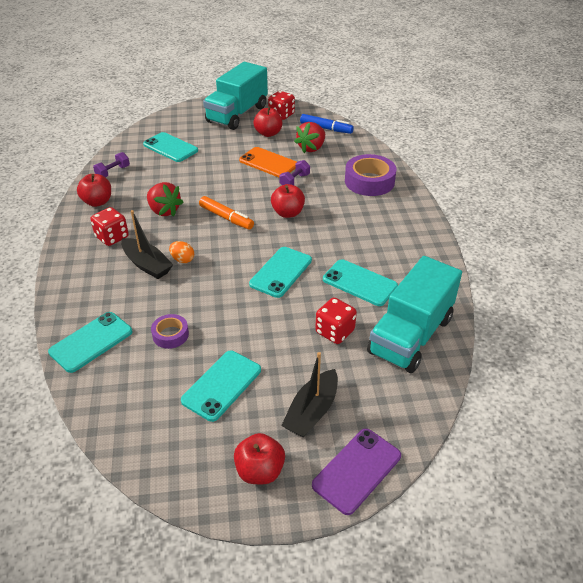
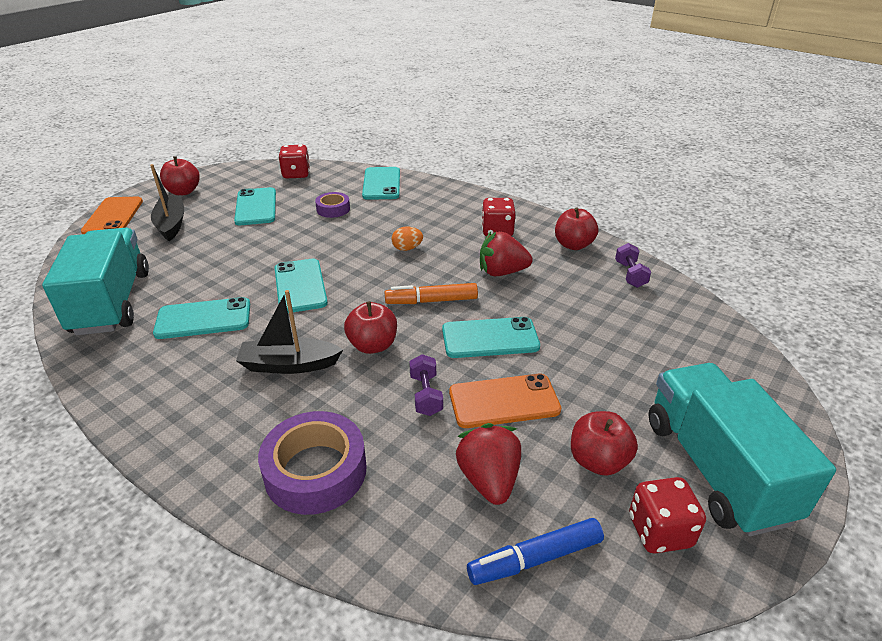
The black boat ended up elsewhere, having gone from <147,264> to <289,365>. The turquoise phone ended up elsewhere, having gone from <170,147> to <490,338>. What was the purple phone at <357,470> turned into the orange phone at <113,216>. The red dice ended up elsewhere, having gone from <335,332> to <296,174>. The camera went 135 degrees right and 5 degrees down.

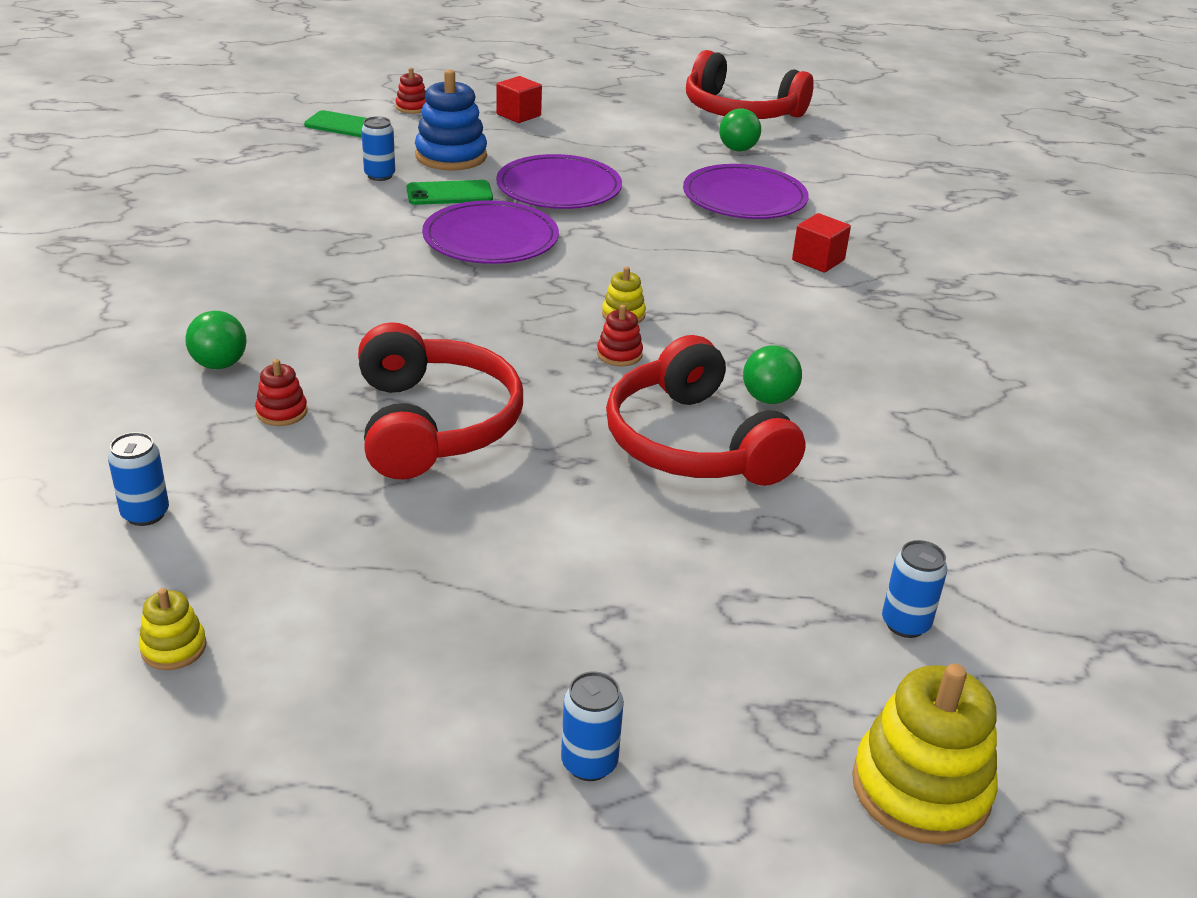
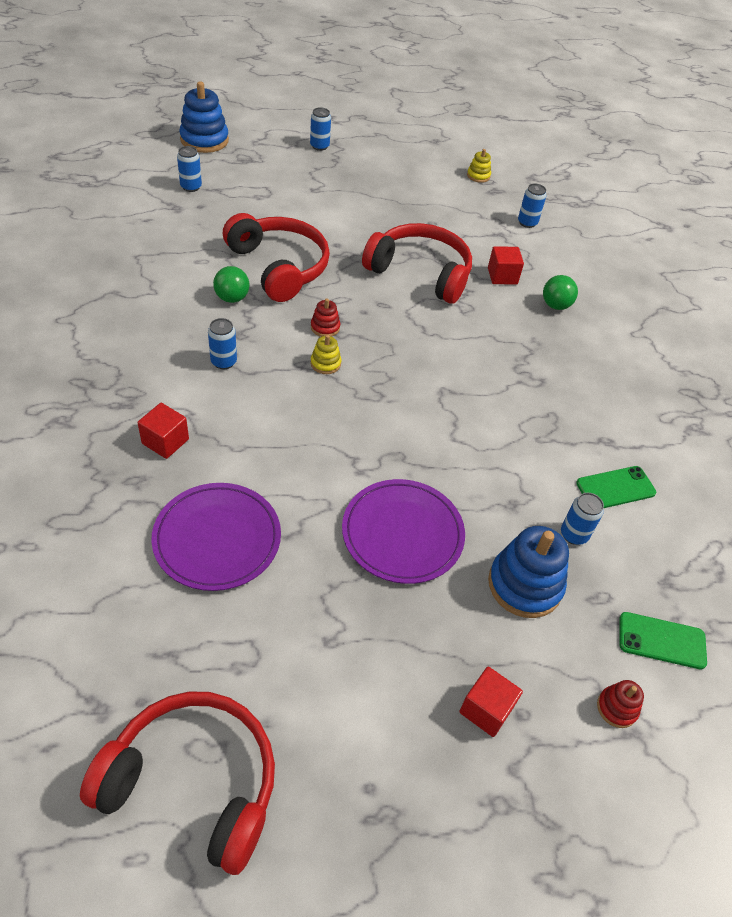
Where the red stacking toy stood at <282,412>, the red cube came to stand at <502,276>. The red headphones at <434,424> ended up facing another way, 135 degrees clockwise from before. The green phone ended up elsewhere, having gone from <449,193> to <615,488>. The second view lost the purple plate at <490,239>. The second view lost the green ball at <737,149>. What was the yellow stacking toy at <920,788> turned into the blue stacking toy at <204,140>. The second view gained the blue can at <223,362>. The camera went 170 degrees right and 15 degrees up.

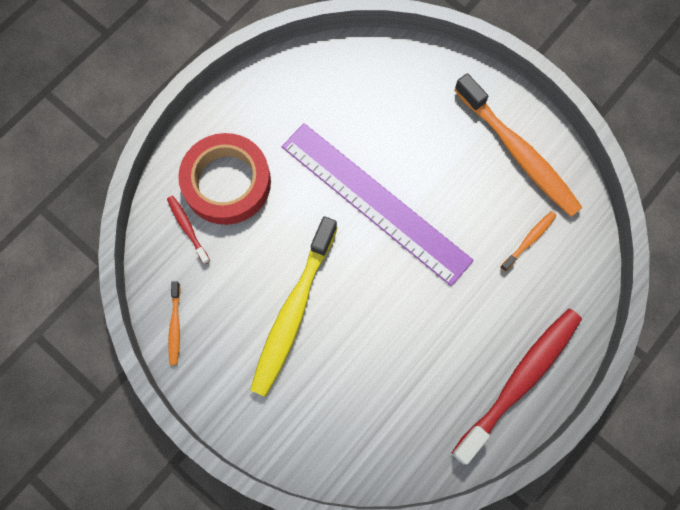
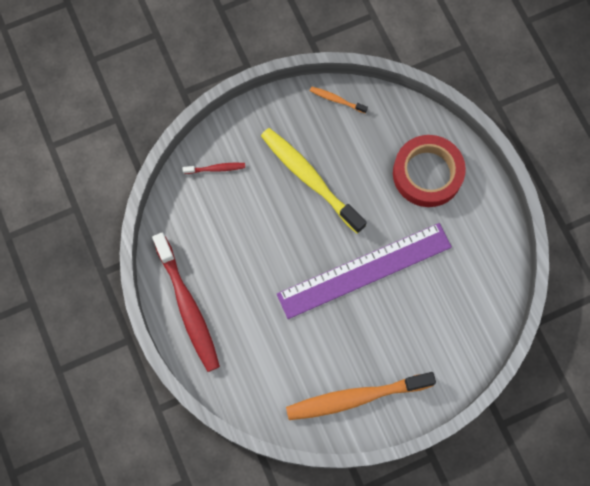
The red toothbrush ended up elsewhere, having gone from <187,228> to <216,169>. The second view lost the orange toothbrush at <529,240>. The camera went 115 degrees right and 0 degrees up.

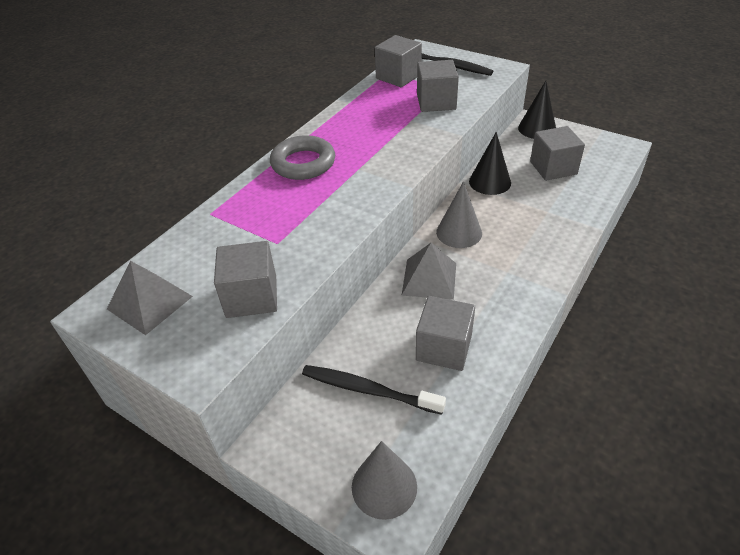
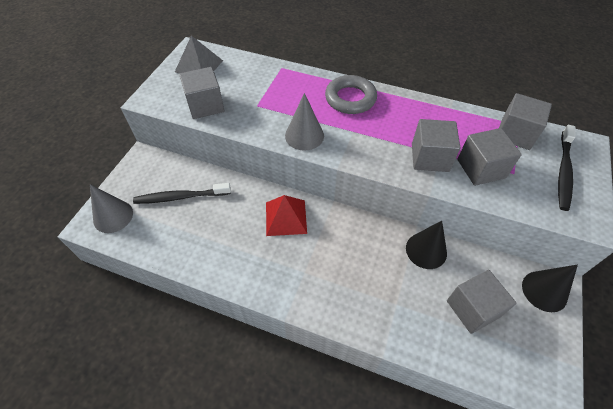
The black toothbrush at <368,390> ended up facing another way, 105 degrees counterclockwise from before. What was the grey pyramid at <429,279> turned into the red pyramid at <286,217>. The grey cube ended up elsewhere, having gone from <444,348> to <430,157>. The grey cone ended up elsewhere, having gone from <459,232> to <304,135>. The camera went 75 degrees right and 10 degrees up.

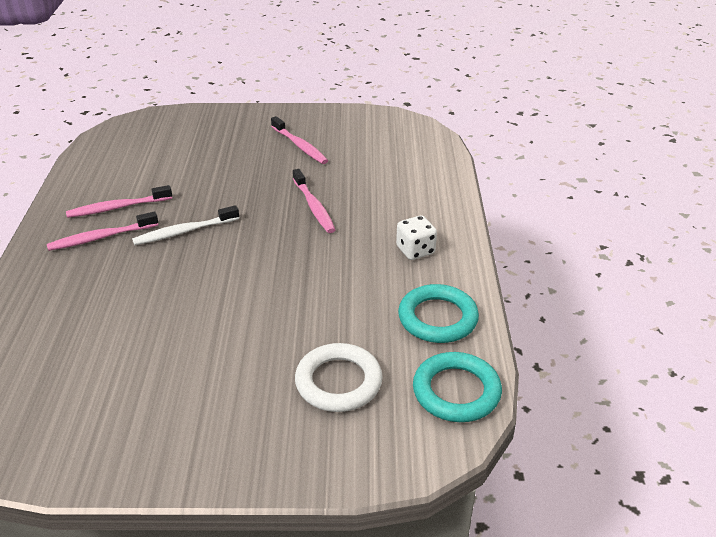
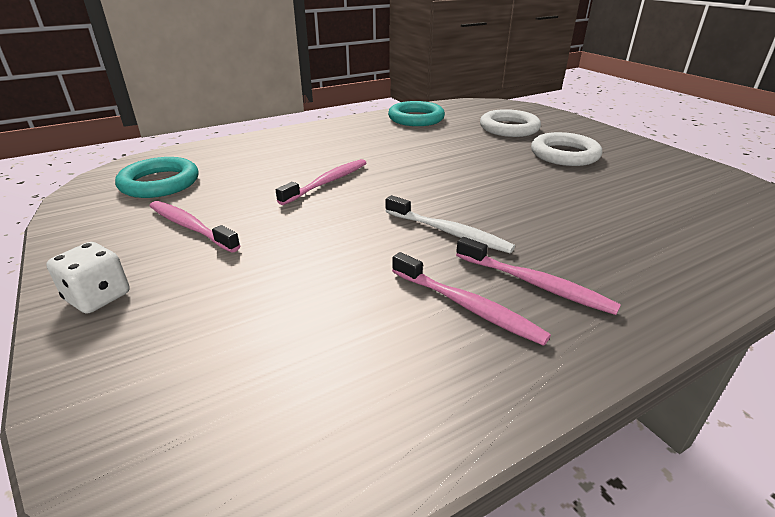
The pink toothbrush at <300,146> ended up facing another way, 75 degrees counterclockwise from before. The white dice ended up elsewhere, having gone from <415,250> to <98,297>. The turquoise ring ended up elsewhere, having gone from <456,391> to <159,183>. The second view gained the white ring at <564,154>. The camera went 120 degrees left and 5 degrees down.

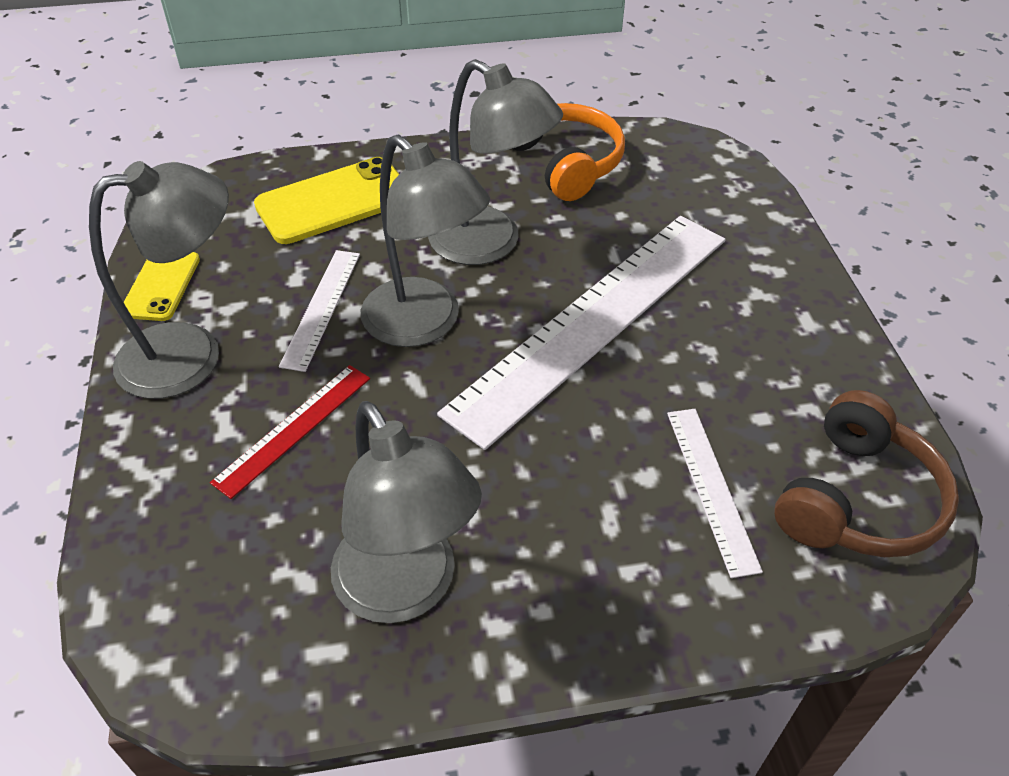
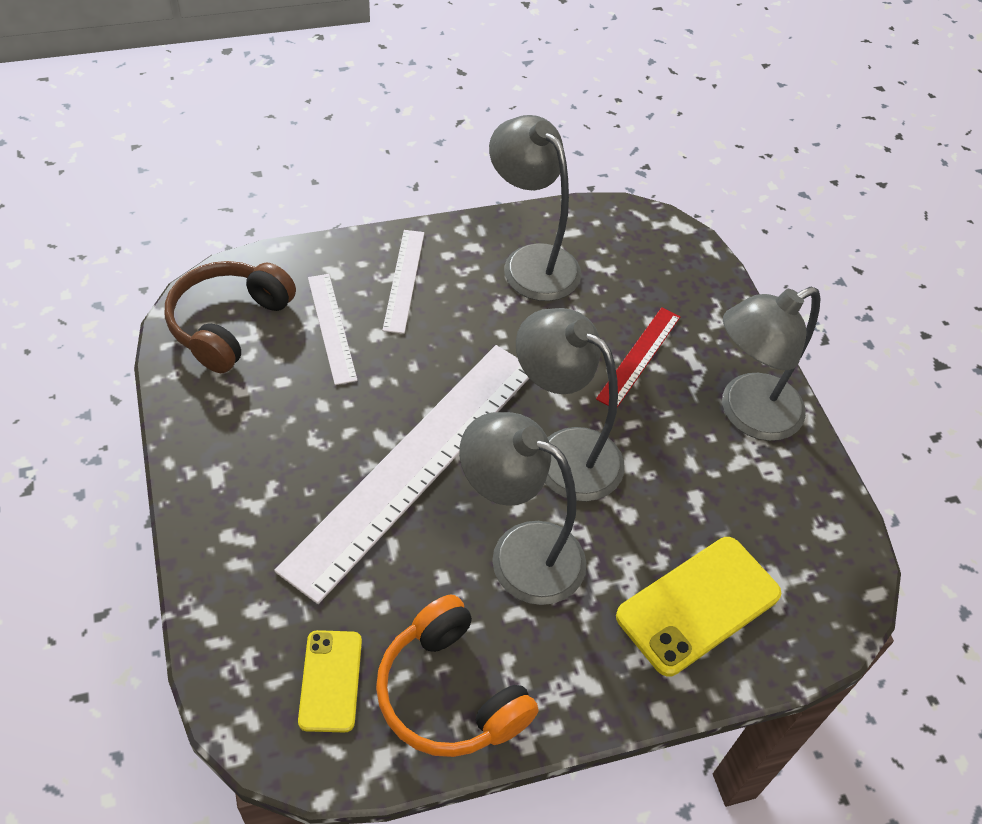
The yellow phone ended up elsewhere, having gone from <161,285> to <330,681>. The white ruler ended up elsewhere, having gone from <321,308> to <404,280>. The camera went 170 degrees right and 5 degrees up.

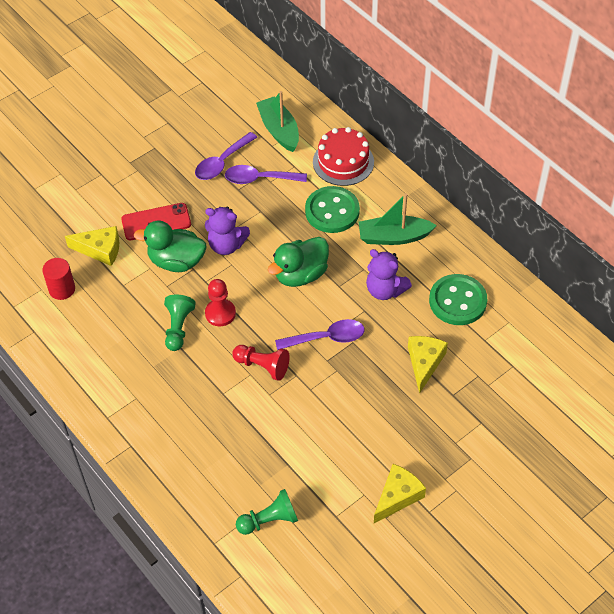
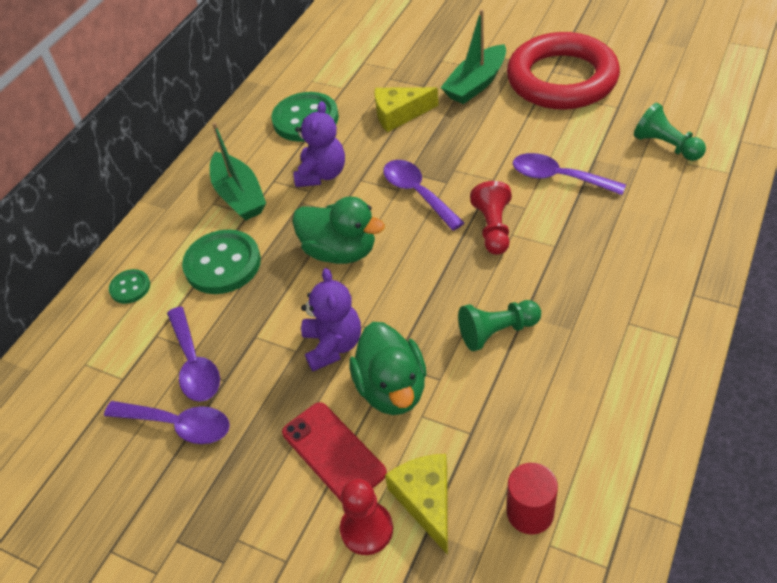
The red pawn ended up elsewhere, having gone from <220,313> to <367,529>. The green boat ended up elsewhere, having gone from <279,130> to <476,84>. Where the red cake stood at <343,162>, the green button came to stand at <130,287>. Where the yellow cheese stood at <397,496>, the red ring came to stand at <561,79>. The second view gained the purple spoon at <558,177>. The camera went 110 degrees left and 5 degrees down.

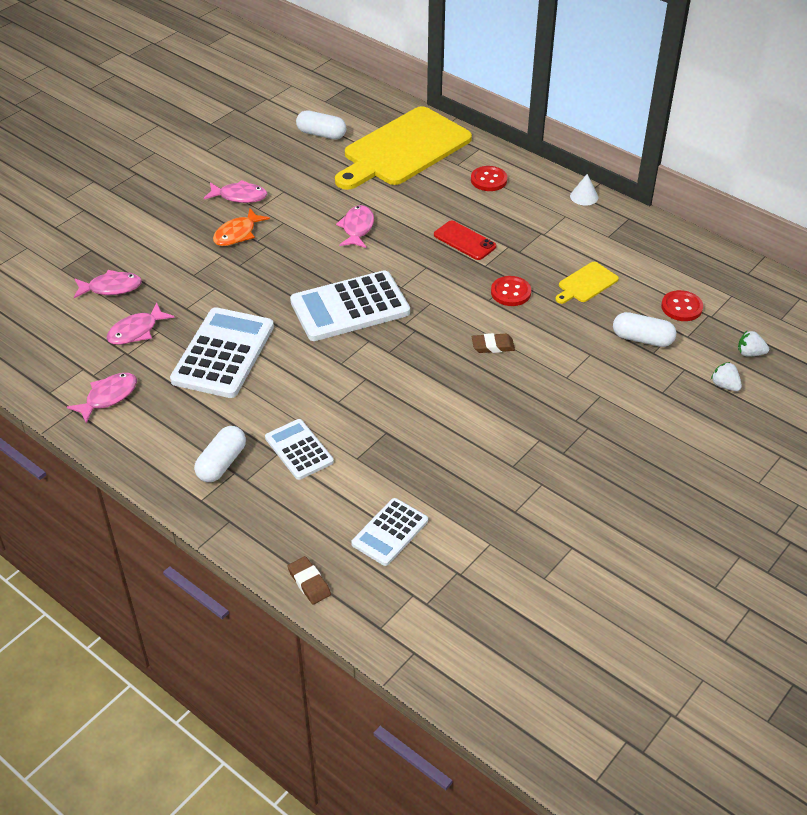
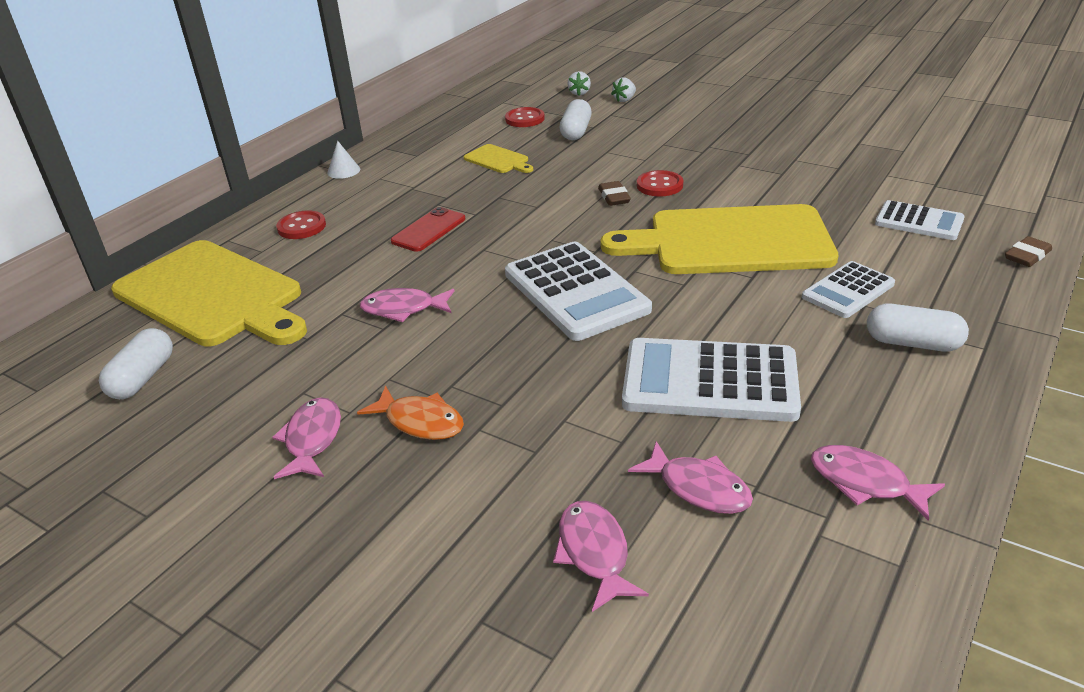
The red button ended up elsewhere, having gone from <510,292> to <659,185>. The second view gained the yellow cutting board at <730,242>. The camera went 95 degrees left and 10 degrees down.

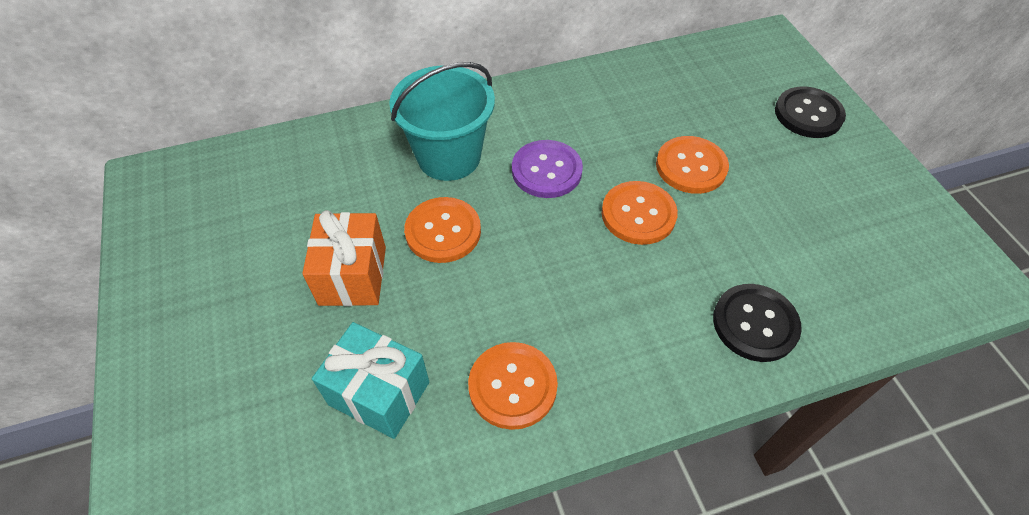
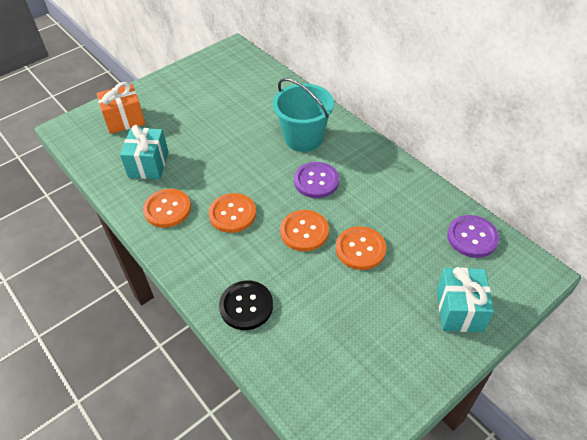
The orange gift ended up elsewhere, having gone from <352,275> to <125,120>. The orange button ended up elsewhere, having gone from <443,231> to <232,214>. Where the black button stood at <808,114>, the turquoise gift came to stand at <459,310>. The second view gained the purple button at <472,237>. The camera went 70 degrees right and 5 degrees down.

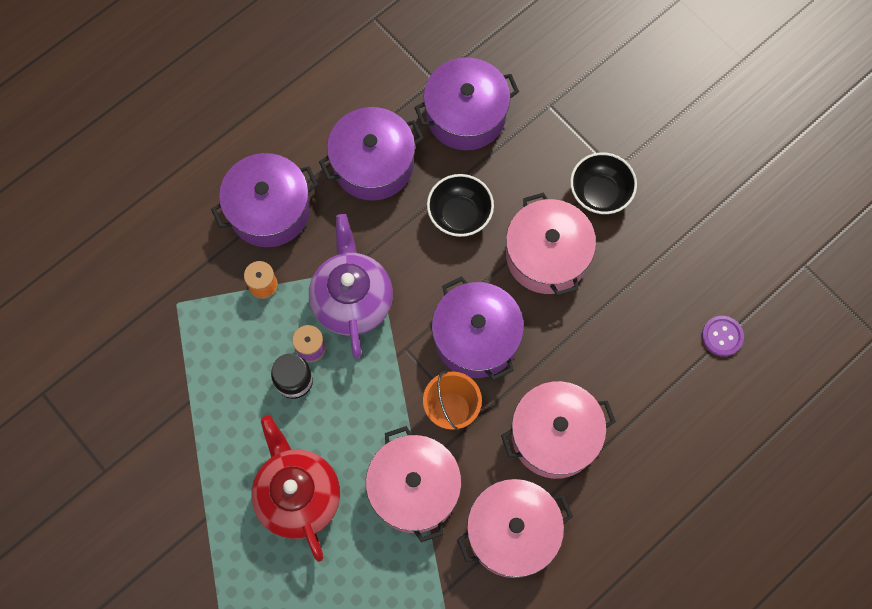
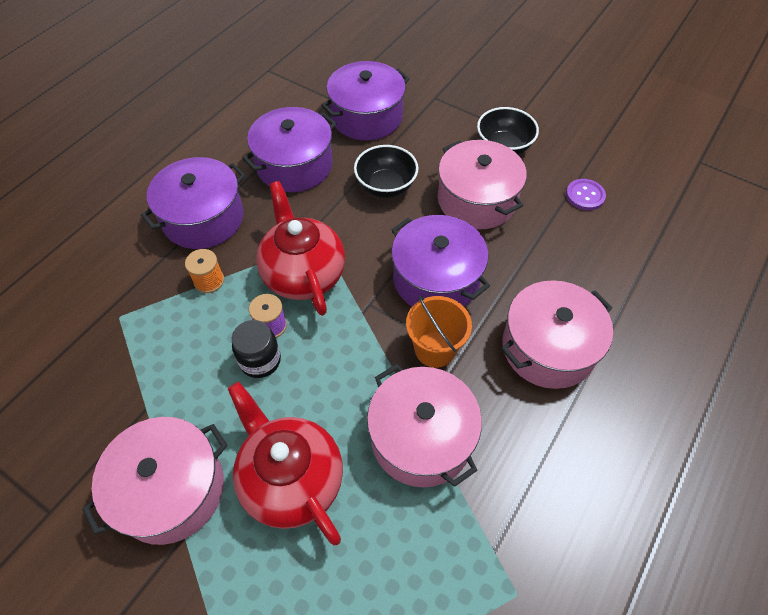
What was the purple teapot at <352,300> turned into the red teapot at <303,274>. The pink pot ended up elsewhere, having gone from <512,532> to <171,489>. The purple button ended up elsewhere, having gone from <722,336> to <585,195>. The camera went 15 degrees left and 15 degrees down.

